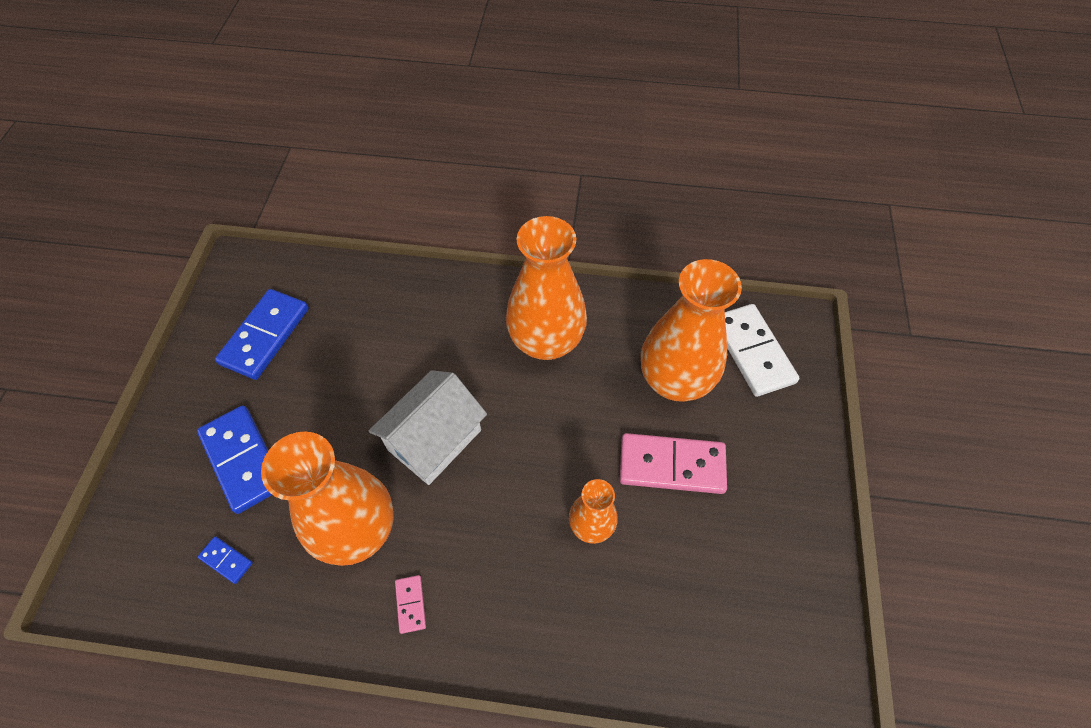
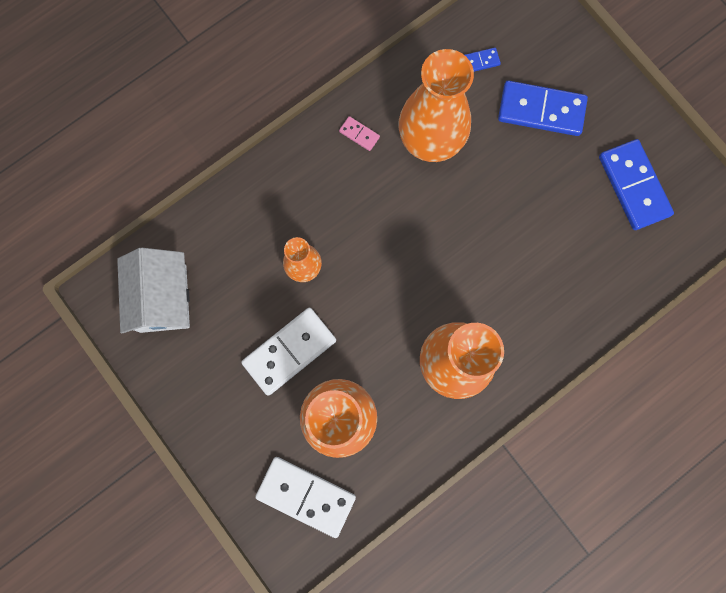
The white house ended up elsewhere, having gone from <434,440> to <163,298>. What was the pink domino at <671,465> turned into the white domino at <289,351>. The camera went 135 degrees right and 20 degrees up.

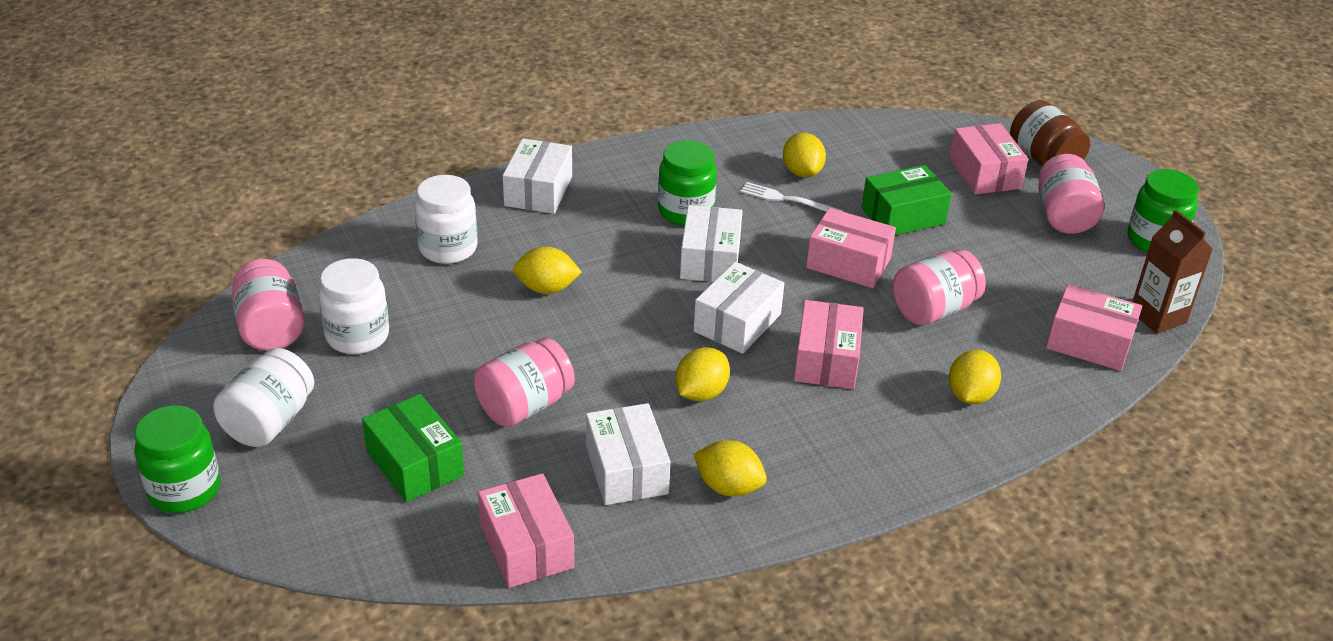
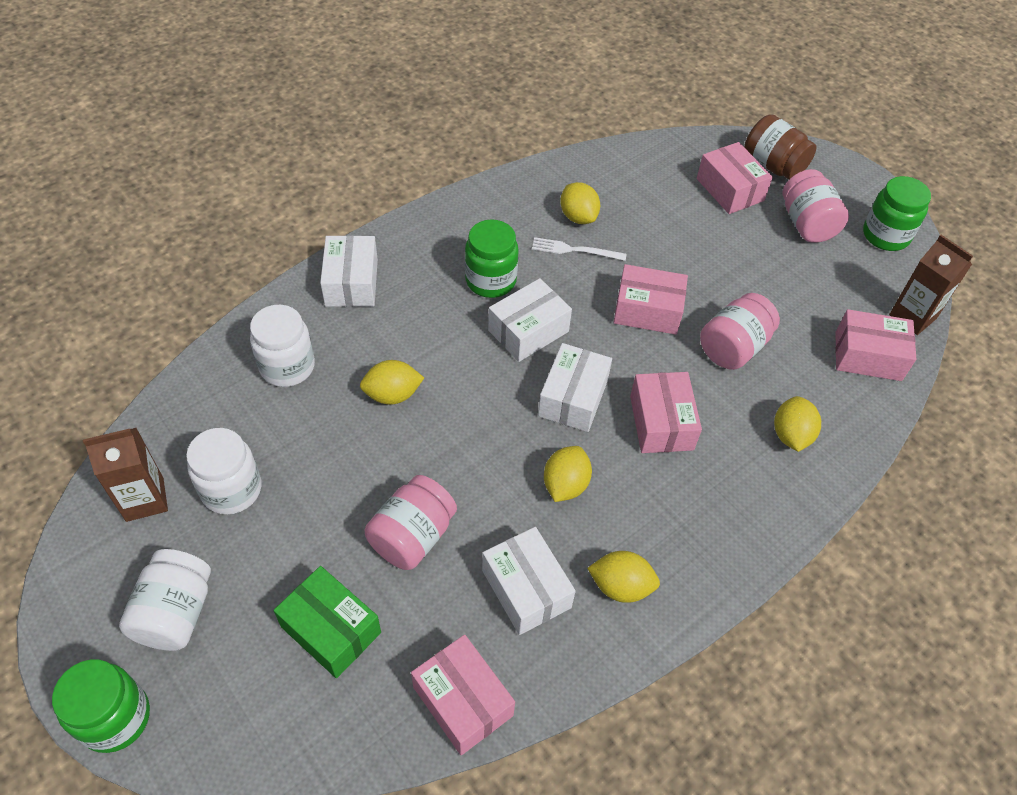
Where the pink jar stood at <271,329>, the brown carton came to stand at <145,499>. The white box at <710,259> ended up facing another way, 60 degrees clockwise from before. The second view lost the green box at <903,216>. The camera went 15 degrees left and 15 degrees up.

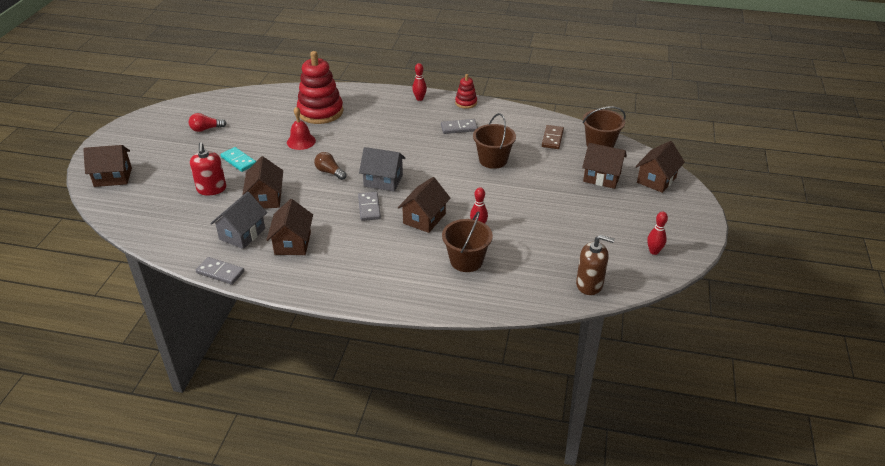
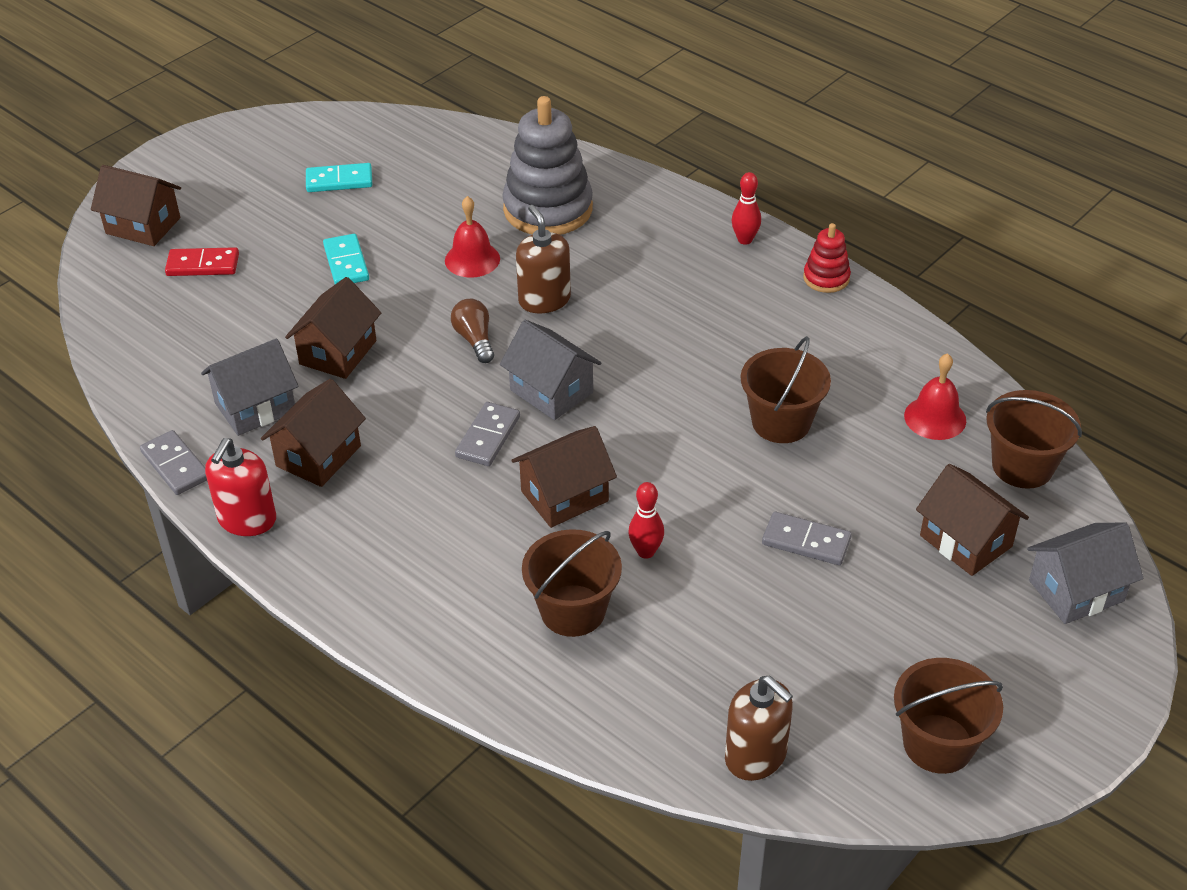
Where the red light bulb stood at <206,129>, the turquoise domino came to stand at <339,181>. The red soap dispenser ended up elsewhere, having gone from <211,189> to <247,519>. What was the red stacking toy at <320,112> turned into the grey stacking toy at <548,209>. The grey domino ended up elsewhere, having gone from <459,128> to <806,541>. Where the brown domino stood at <552,138>, the red bell came to stand at <935,418>. What was the brown house at <656,180> turned into the grey house at <1076,591>. Where the red bowling pin stood at <654,251>, the brown bucket came to stand at <938,743>. The second view gained the red domino at <203,265>. The second view gained the brown soap dispenser at <544,300>. The camera went 30 degrees right and 5 degrees up.

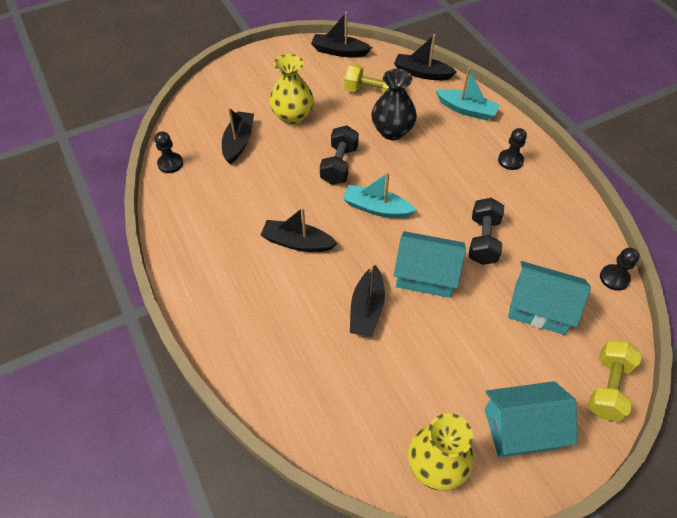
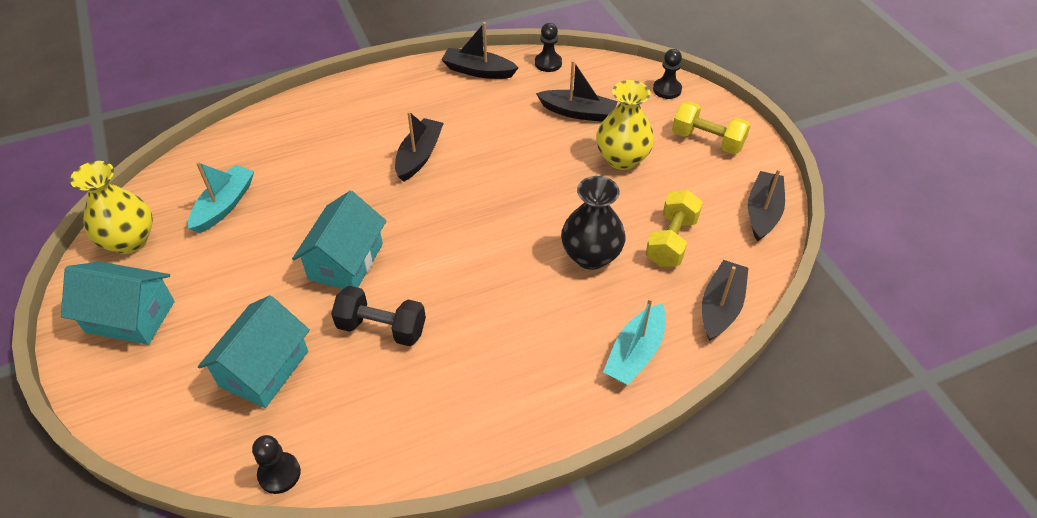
The second view lost the black dumbbell at <339,165>. The turquoise boat ended up elsewhere, having gone from <376,208> to <224,205>. The black boat ended up elsewhere, having gone from <367,309> to <478,71>. The turquoise house at <521,428> ended up facing another way, 75 degrees counterclockwise from before. The black pawn ended up elsewhere, having gone from <510,160> to <667,89>. The yellow dumbbell ended up elsewhere, having gone from <607,387> to <707,141>. The camera went 95 degrees right and 5 degrees down.

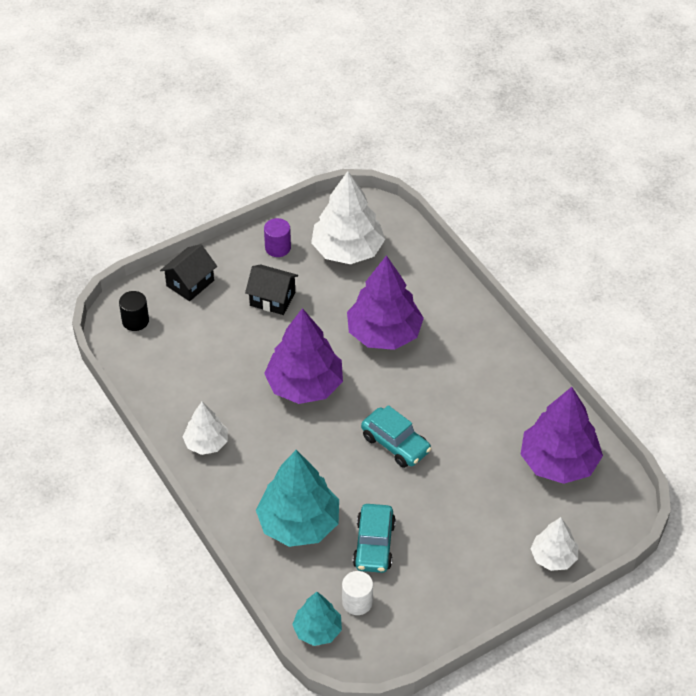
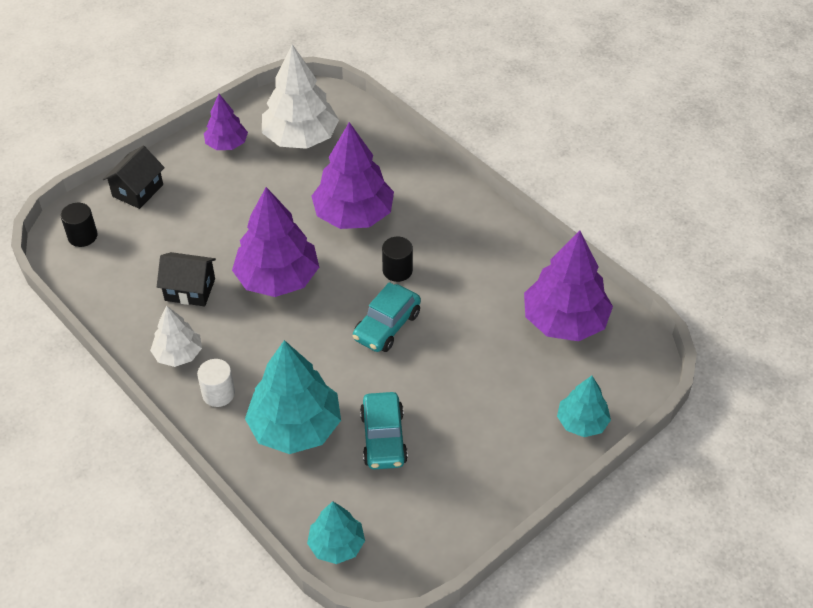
The black house ended up elsewhere, having gone from <272,299> to <190,289>. Where the purple cylinder stood at <278,248>, the purple tree came to stand at <226,144>. The white cylinder ended up elsewhere, having gone from <357,602> to <218,393>. The turquoise car at <395,444> ended up facing another way, 90 degrees clockwise from before. What was the white tree at <553,557> turned into the turquoise tree at <582,422>. The second view gained the black cylinder at <397,270>. The camera went 10 degrees left and 0 degrees up.

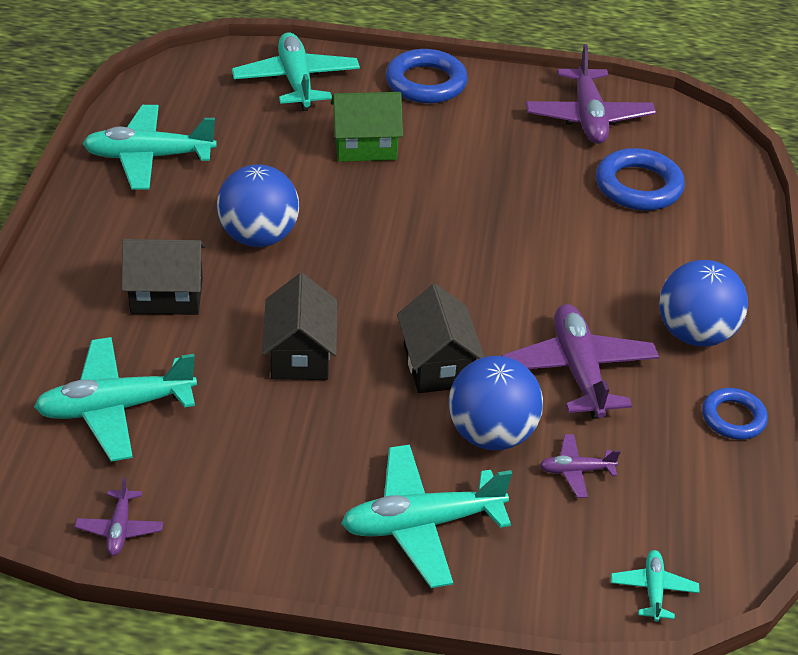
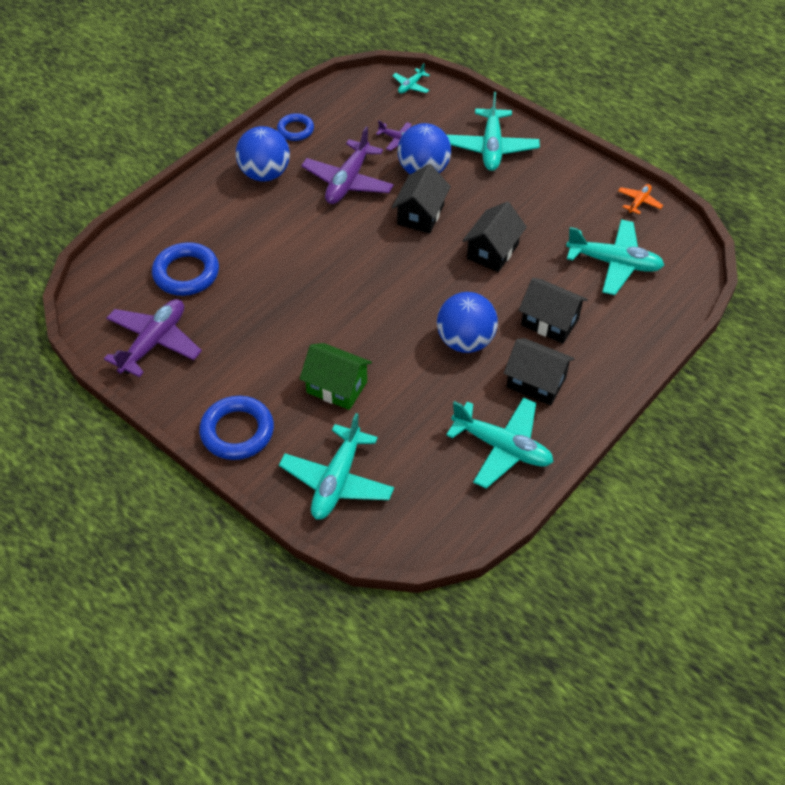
What was the purple plane at <120,529> turned into the orange plane at <639,202>. The turquoise plane at <421,524> ended up facing another way, 75 degrees clockwise from before. The second view gained the black house at <536,382>. The camera went 145 degrees left and 10 degrees up.

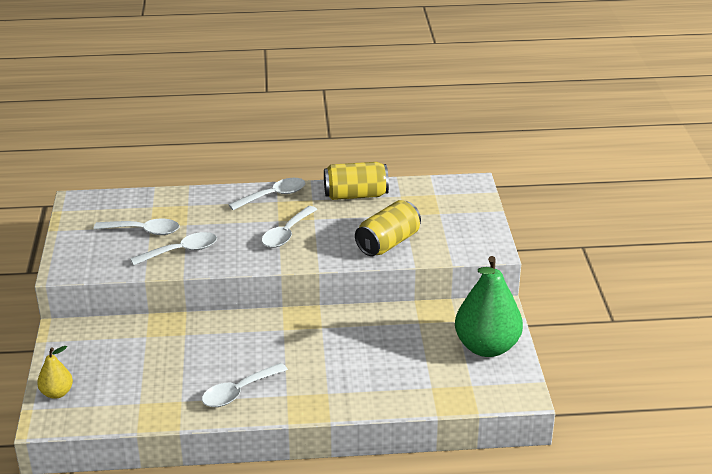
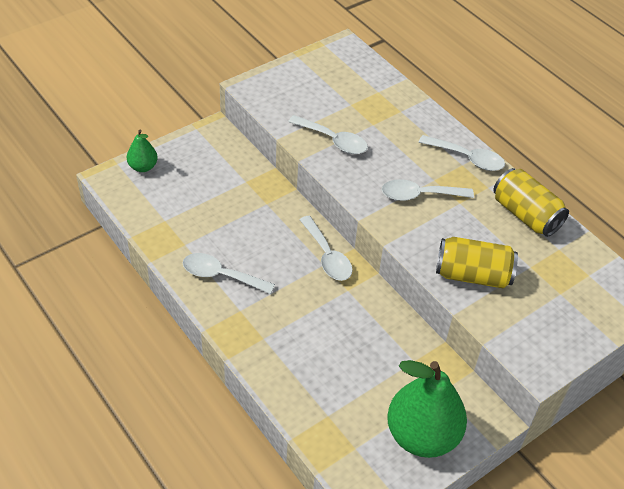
What was the yellow pear at <57,393> turned into the green pear at <143,167>. The white spoon ended up elsewhere, having gone from <143,231> to <327,256>. The camera went 55 degrees right and 15 degrees up.

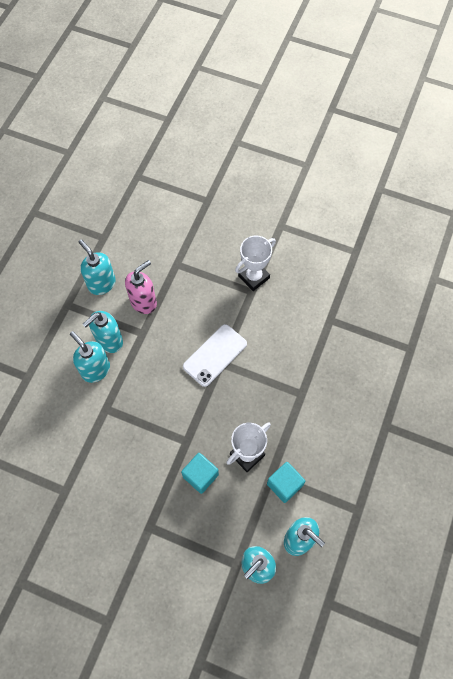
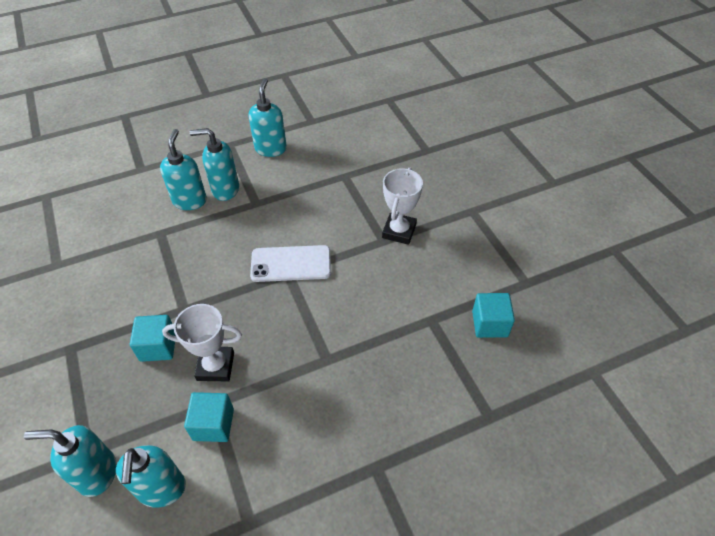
The second view lost the pink soap dispenser at <144,302>. The white trophy at <253,277> ended up facing another way, 75 degrees counterclockwise from before. The second view gained the turquoise cube at <490,324>. The camera went 45 degrees right and 15 degrees down.

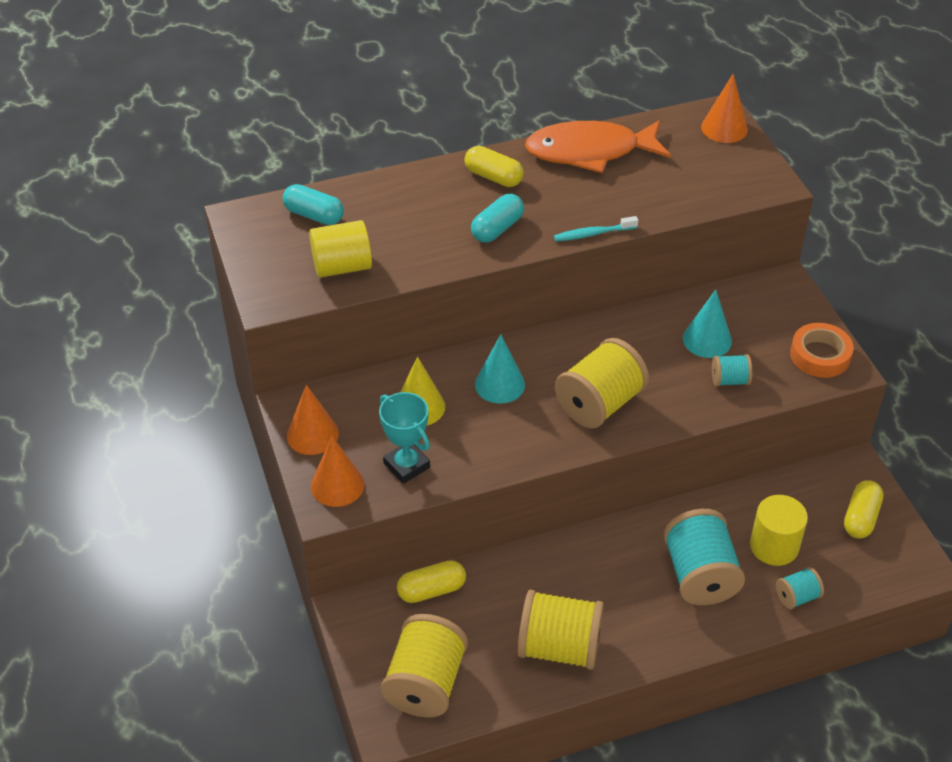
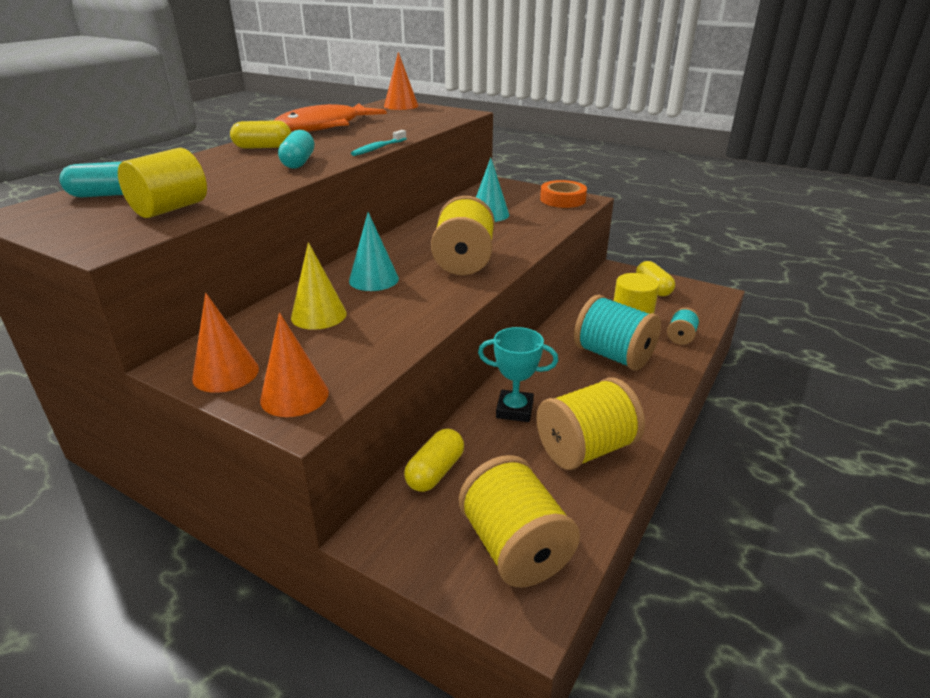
The turquoise trophy ended up elsewhere, having gone from <406,465> to <514,410>. The second view lost the turquoise spool at <729,380>. The camera went 40 degrees left and 15 degrees down.

